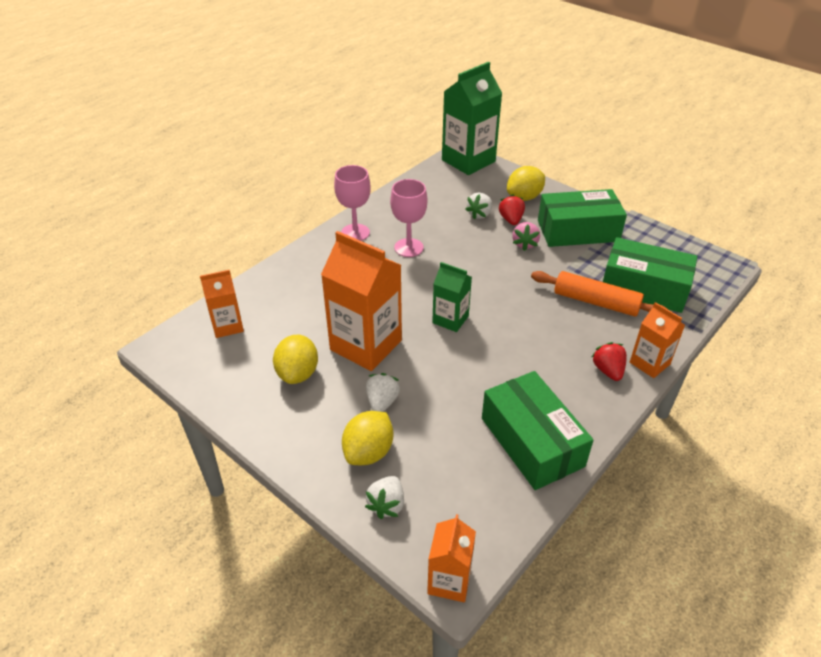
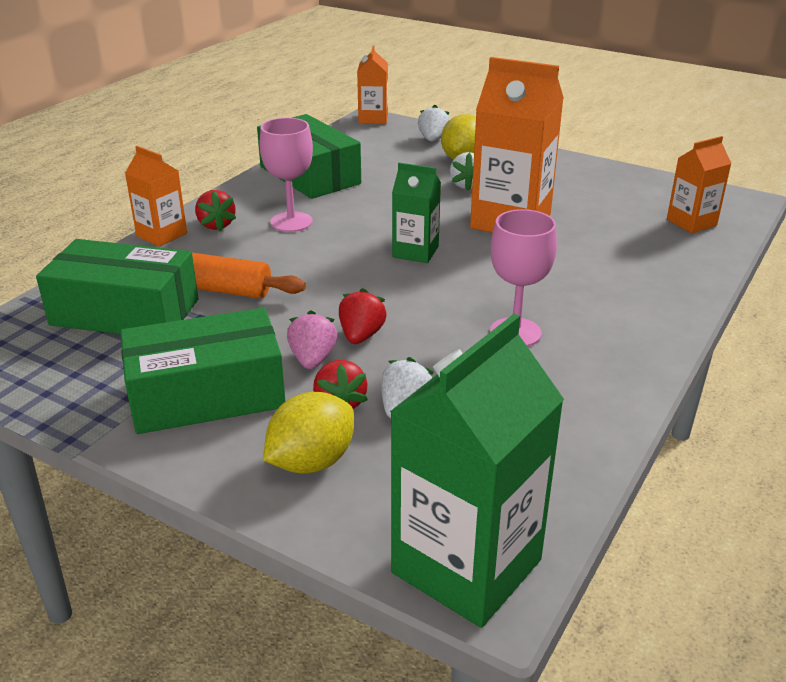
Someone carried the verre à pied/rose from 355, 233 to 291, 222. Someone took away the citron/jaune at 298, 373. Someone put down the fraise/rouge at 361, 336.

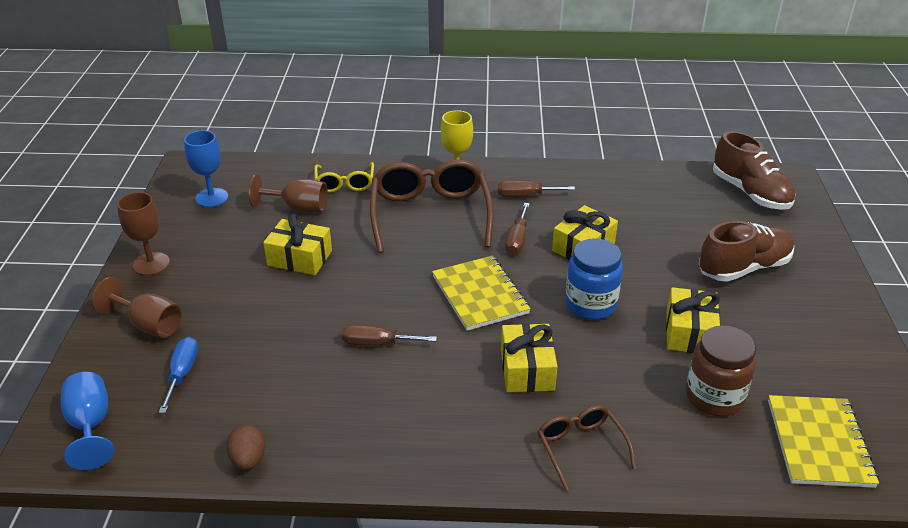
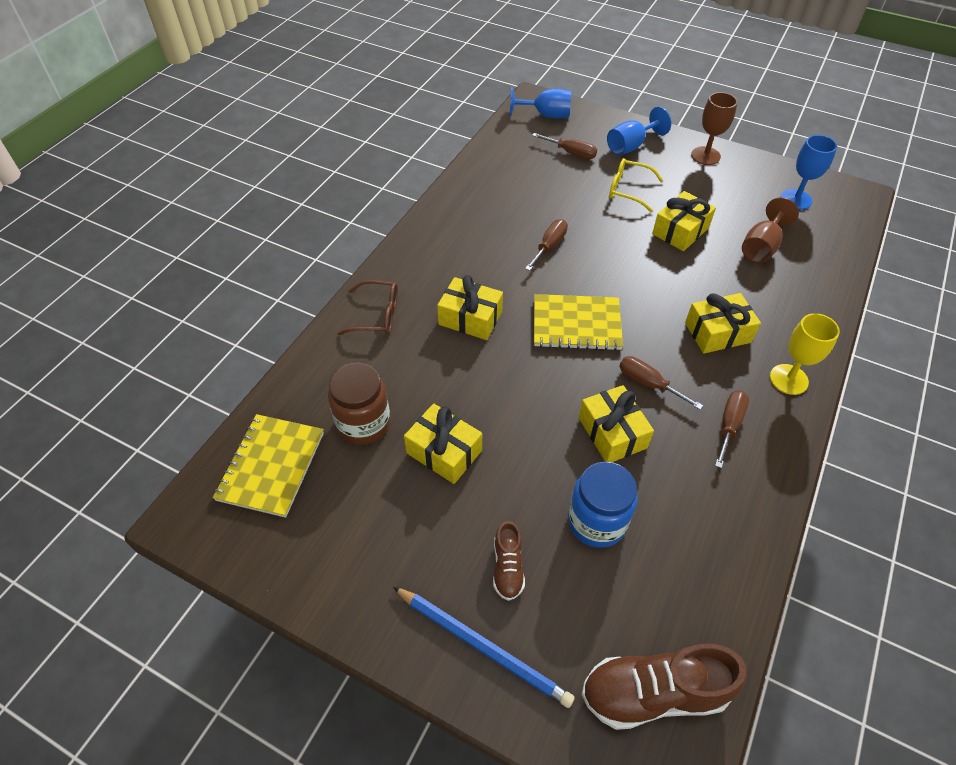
Someone swapped the lunettes/marron at 430, 215 for the cadeau/jaune at 717, 332. Someone carried the lunettes/jaune from 345, 183 to 628, 190. Someone scaled the chaussure/marron at 743, 268 by 0.53. Someone carried the bocal/bleu from 590, 304 to 596, 521. Someone repainted the verre à pied/marron at 149, 325, which became the verre à pied/bleu at 630, 146. Someone repainted the tournevis/bleu at 182, 373, which became the tournevis/marron at 571, 153. Someone rotated the carnet/jaune at 819, 443 by 75 degrees clockwise. Someone took away the œuf/marron at 248, 460. Someone put down the crayon/bleu at 483, 646.

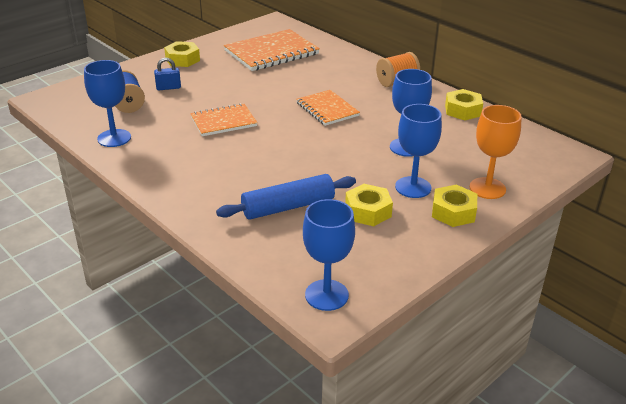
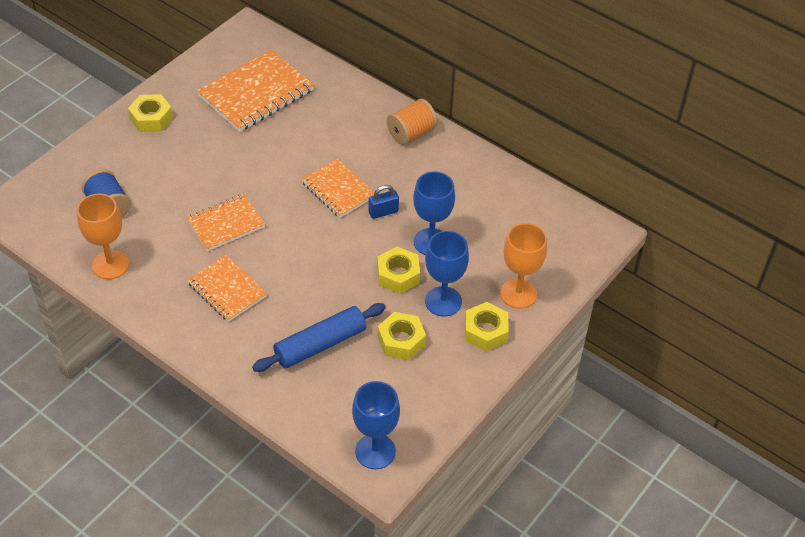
Someone carried the cadenas/bleu from 168, 87 to 383, 212. Someone repainted the verre à pied/bleu at 114, 138, which became the verre à pied/orange at 110, 265. Someone carried the écrou/jaune from 462, 110 to 398, 275. Someone put down the carnet/orange at 227, 290.

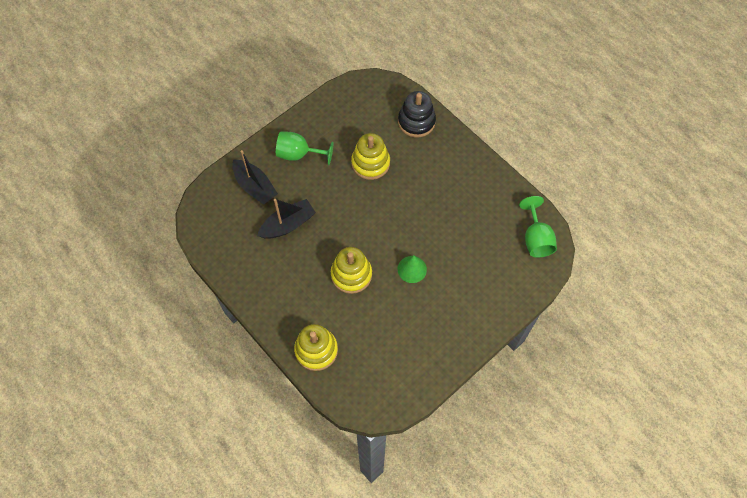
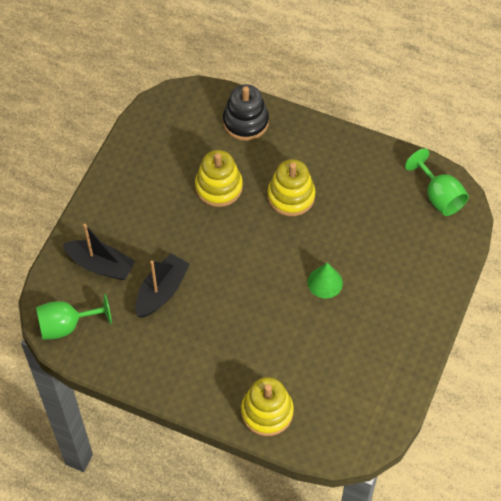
Someone carried the verre à pied/vert from 298, 154 to 66, 325. Someone carried the jouet à empiler/jaune from 351, 274 to 291, 196.

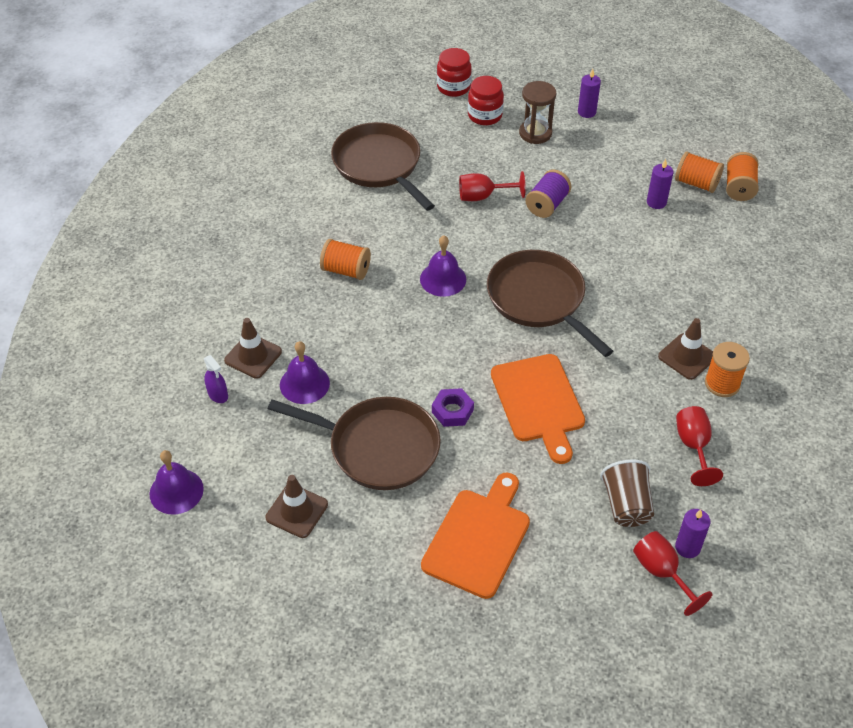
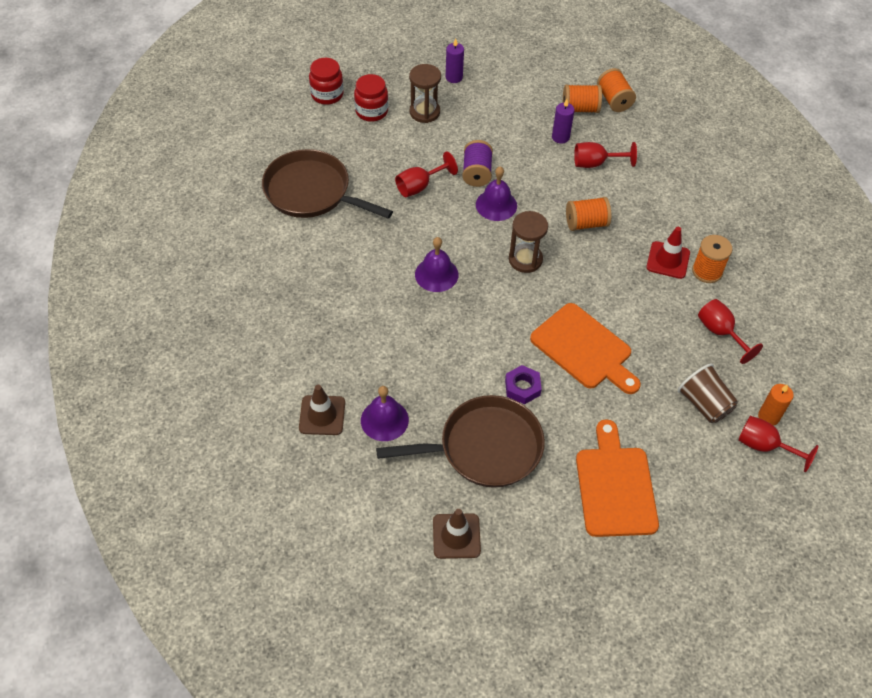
Someone carried the bobine/orange from 346, 270 to 586, 223. Someone swapped the poêle/marron at 538, 299 for the sablier/marron at 525, 259. Someone repainted the cône de chantier/marron at 687, 357, which became the cône de chantier/rouge at 668, 260. Someone took away the vaporisateur/violet at 218, 394. Someone carried the cloche/violet from 176, 491 to 496, 205. Someone repainted the bougie/violet at 687, 547, which became the bougie/orange at 768, 417. Someone put down the verre à pied/rouge at 595, 163.

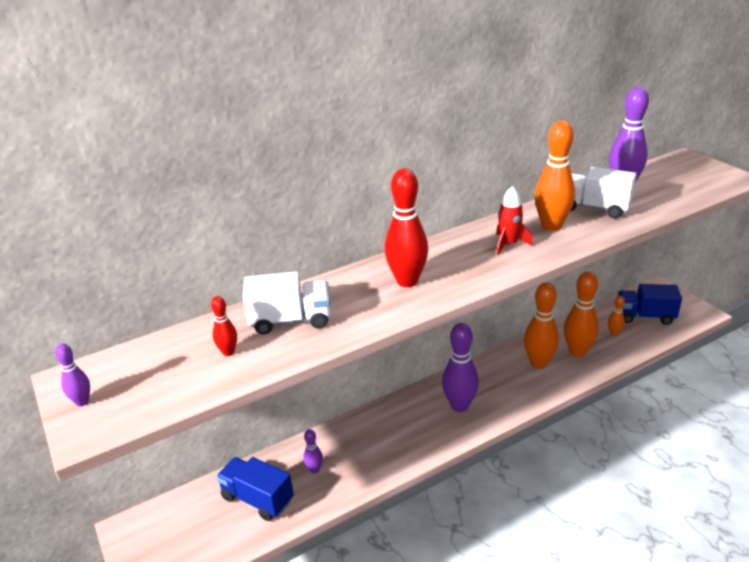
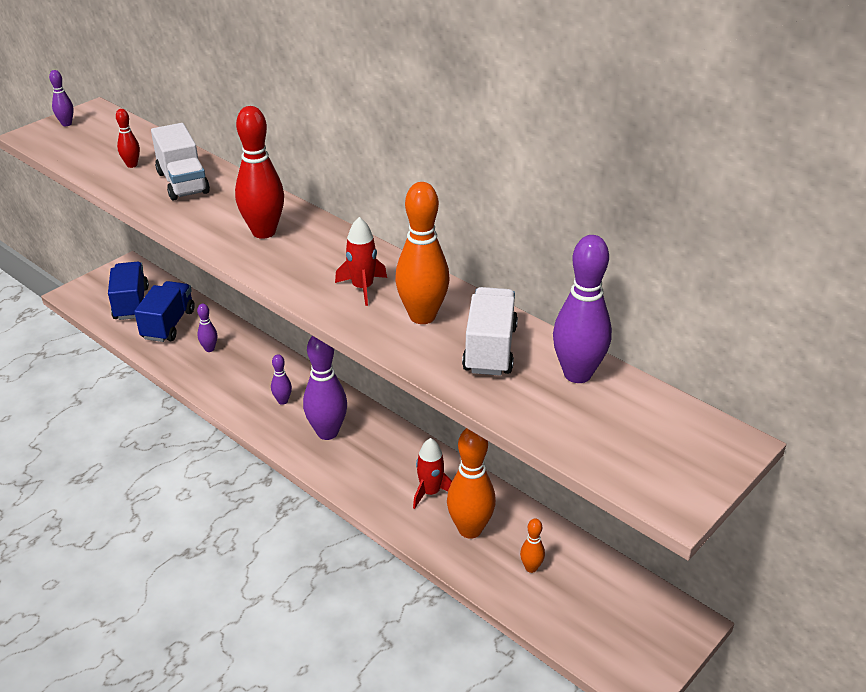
Someone swapped the quille/orange at 538, 363 for the fusée/rouge at 430, 492. Someone carried the camion/bleu from 645, 316 to 131, 303. Someone put down the quille/violet at 282, 401.

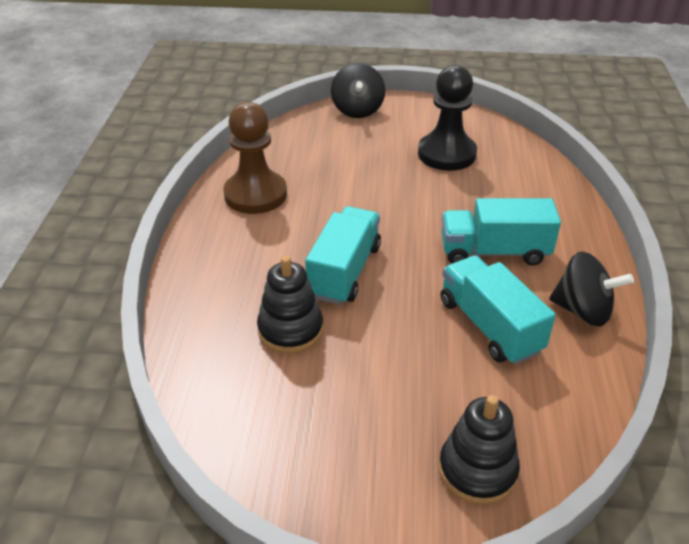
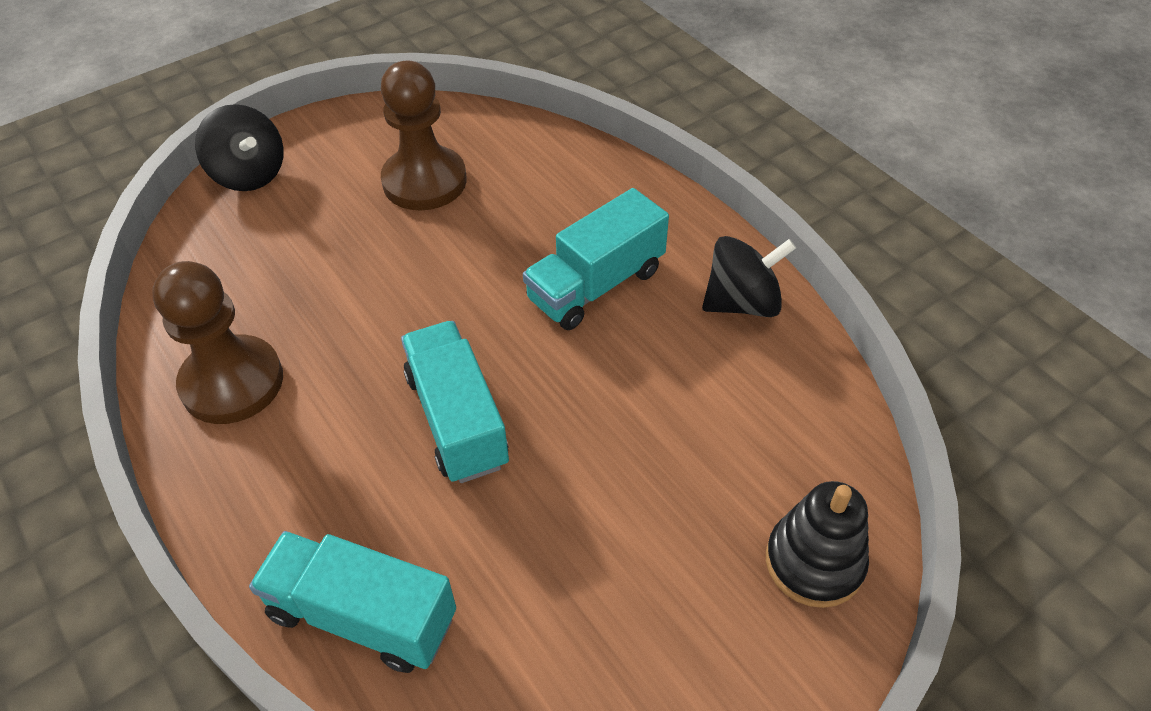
Someone repainted the pion/noir at 446, 154, which became the pion/marron at 424, 181. Someone carried the camion/turquoise from 489, 326 to 362, 616. Someone took away the jouet à empiler/noir at 290, 330.

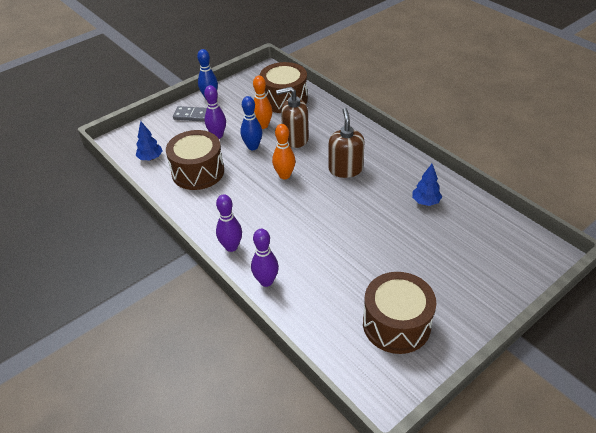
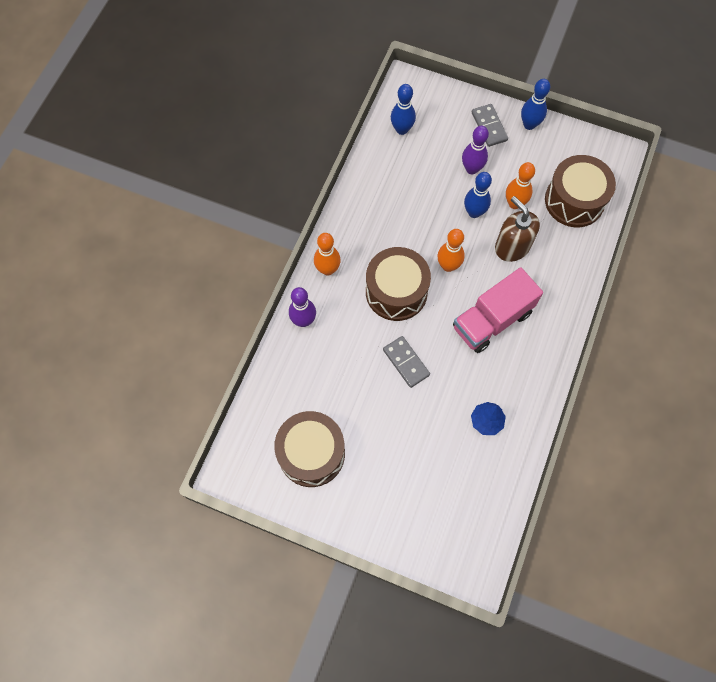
Someone swapped the distributeur de savon/marron at 345, 169 for the camion/rose at 492, 320. Someone swapped the arbre/bleu at 150, 158 for the quille/bleu at 402, 129. Someone carried the tambour/marron from 198, 172 to 396, 292. Someone repainted the quille/violet at 231, 247, which became the quille/orange at 327, 269. Someone put down the domino/gris at 406, 362.

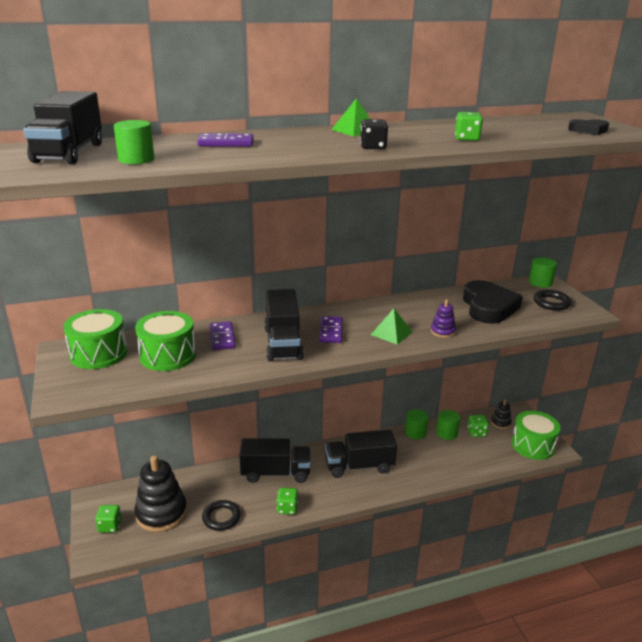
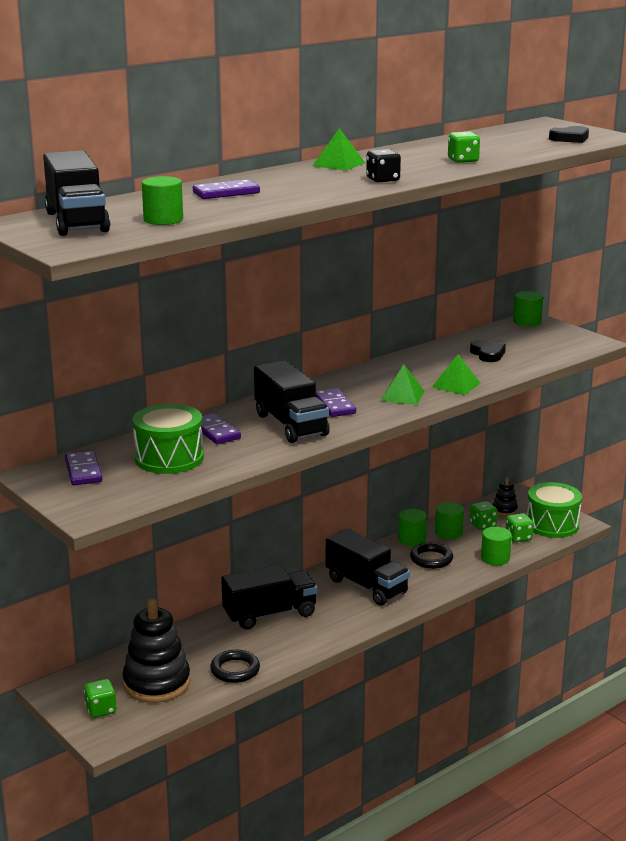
Someone scaled the cœur/noir at 488, 307 by 0.51. Someone carried the anneau/noir from 551, 303 to 431, 559. Someone swapped the jouet à empiler/violet at 442, 331 for the pyramide/vert at 456, 385. Someone swapped the tambour/vert at 98, 353 for the domino/violet at 83, 471. Someone rotated the camion/noir at 359, 466 by 105 degrees counterclockwise. Someone carried the dé/vert from 287, 508 to 518, 537. Someone put down the cylindre/vert at 495, 558.

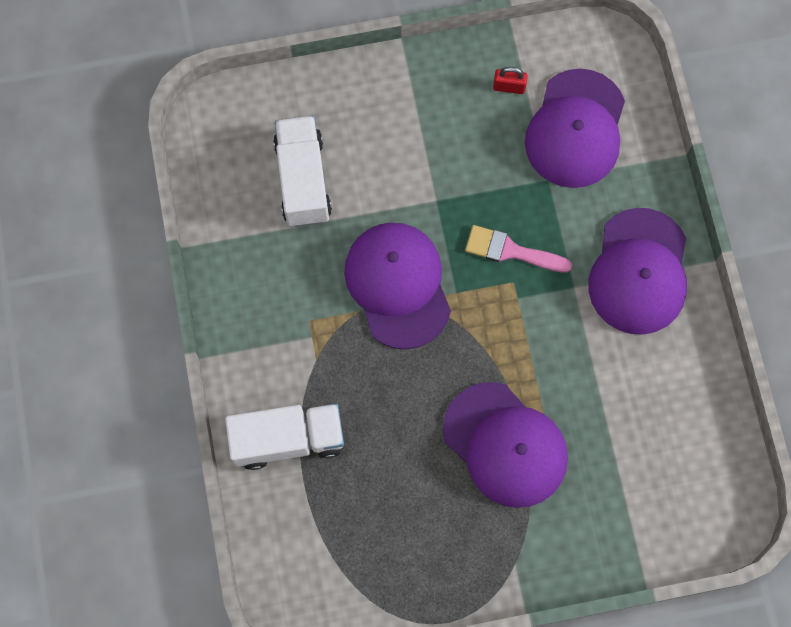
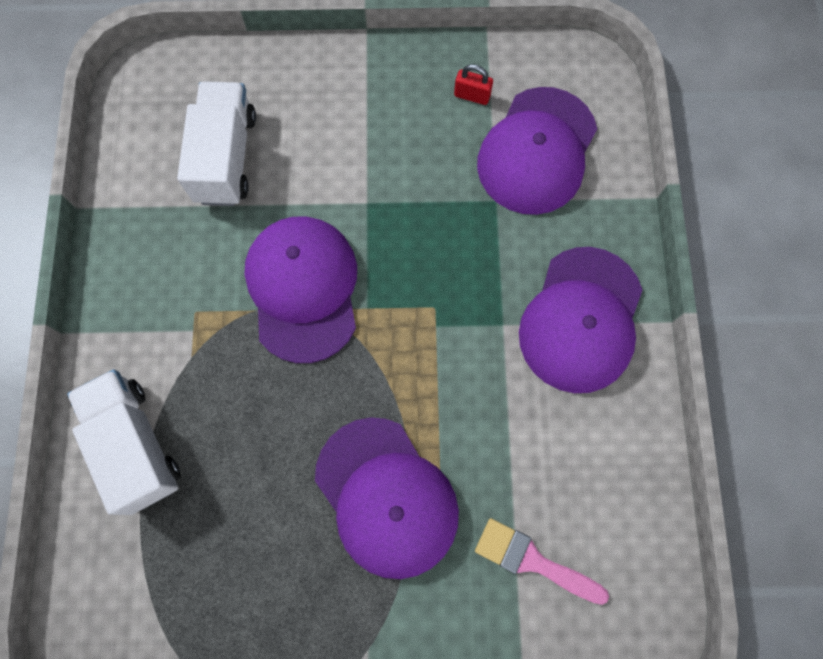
Someone carried the pinceau/rose from 511, 251 to 533, 561. Someone rotated the camion/blanc at 288, 439 by 120 degrees counterclockwise.

